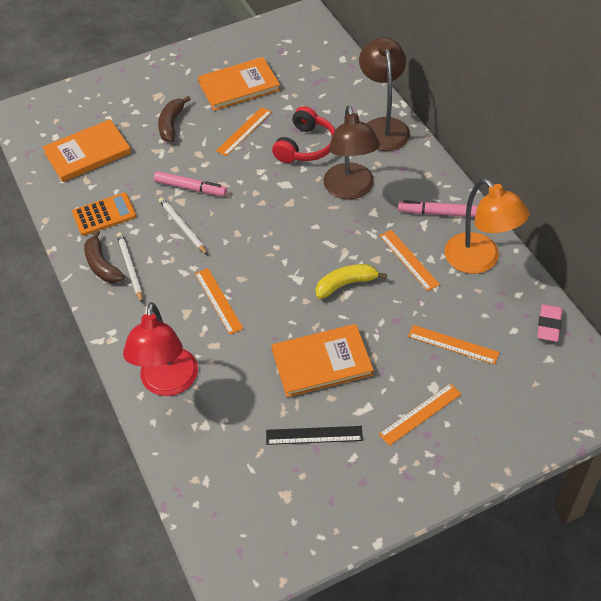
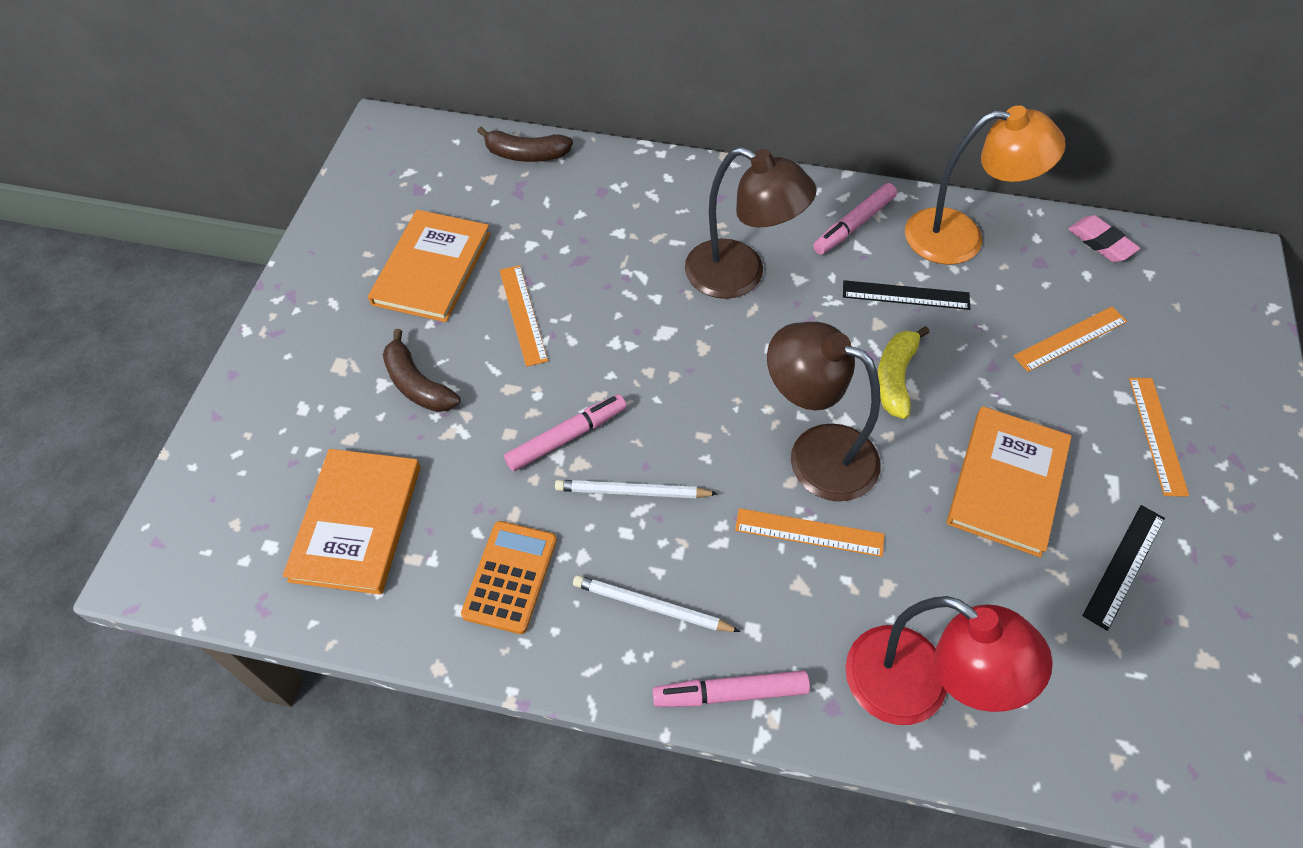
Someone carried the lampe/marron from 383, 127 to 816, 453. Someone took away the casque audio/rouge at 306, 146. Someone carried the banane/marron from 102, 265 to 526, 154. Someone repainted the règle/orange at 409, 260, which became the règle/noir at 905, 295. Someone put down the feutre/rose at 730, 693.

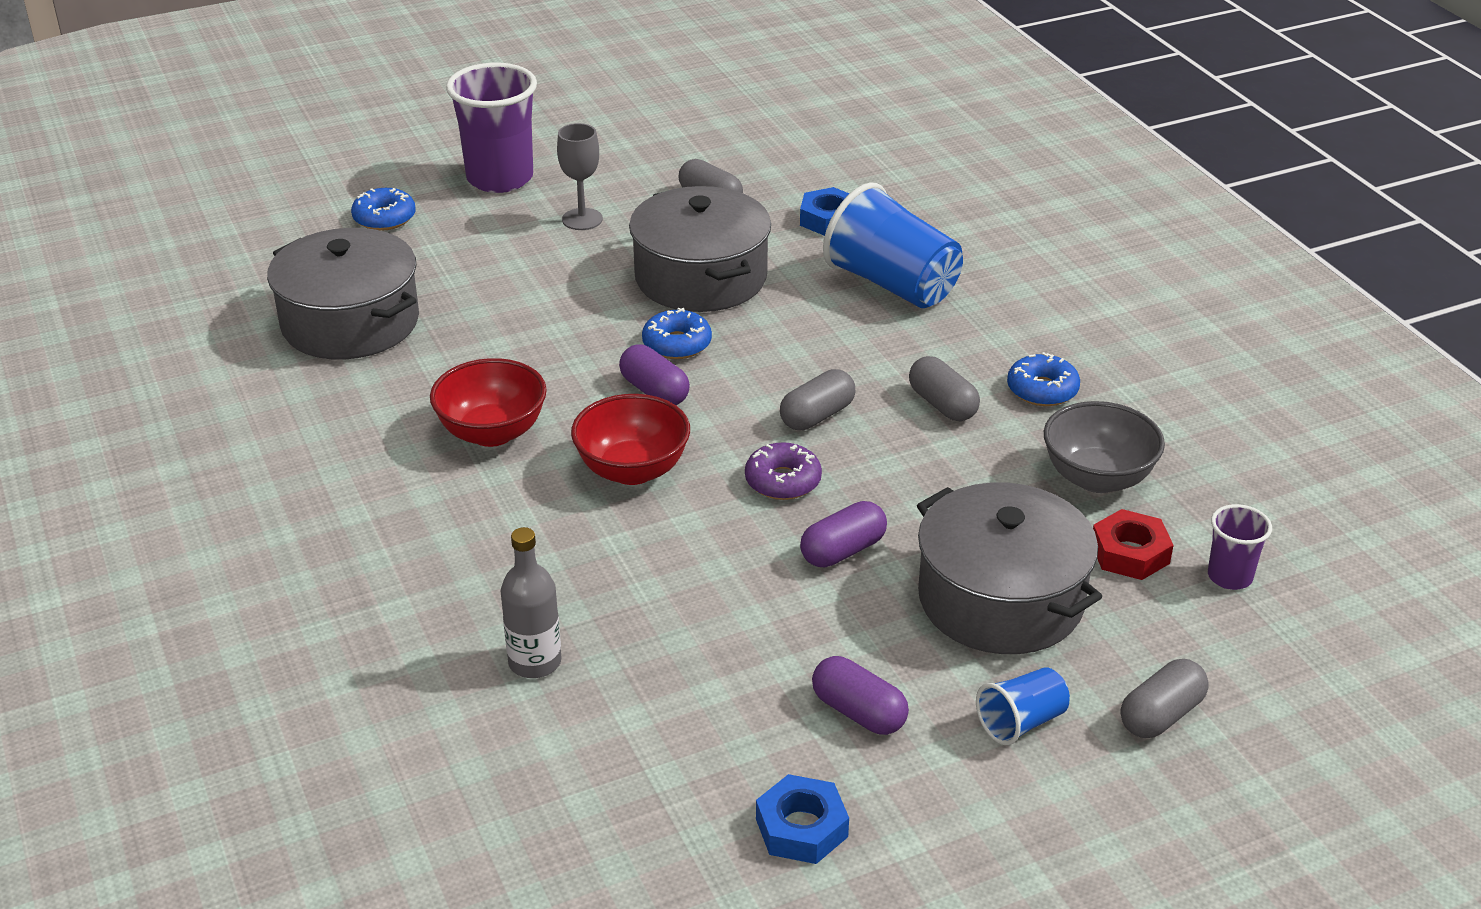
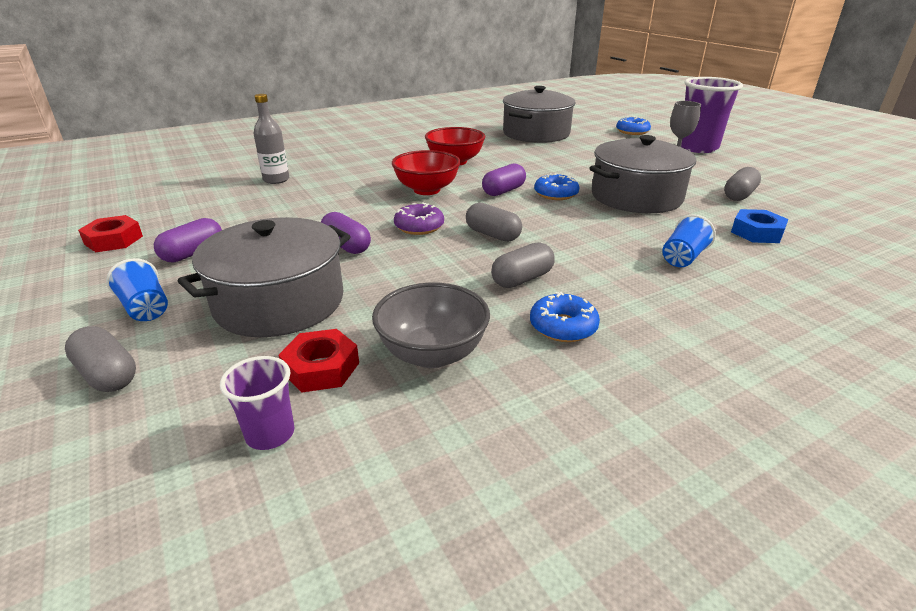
Someone scaled the gobelet/bleu at 892, 284 by 0.50. Someone repainted the écrou/bleu at 801, 828, which became the écrou/rouge at 114, 240.

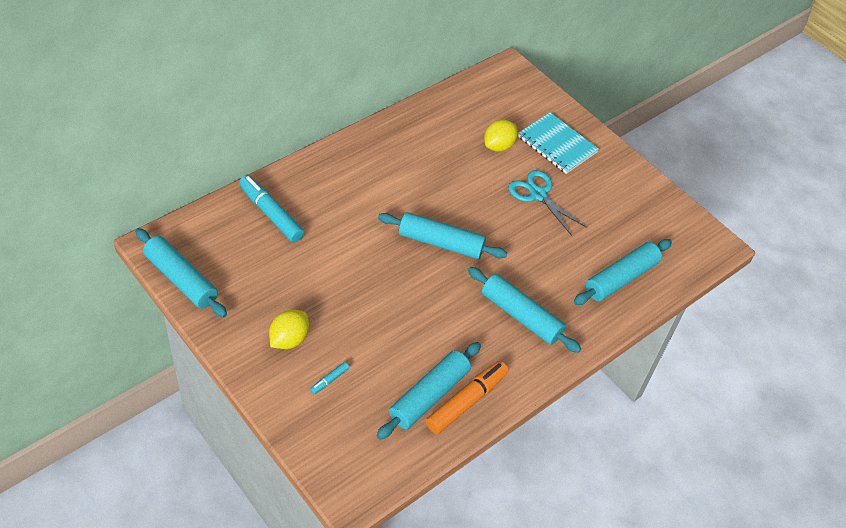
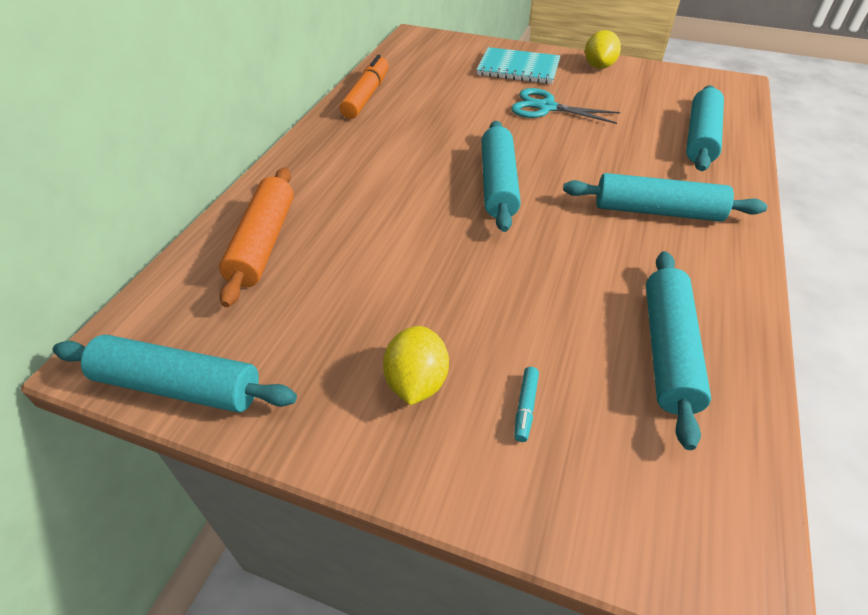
Someone carried the citron/jaune from 498, 146 to 599, 66. Someone swapped the feutre/turquoise at 271, 214 for the rouleau à pâtisserie/orange at 263, 243. Someone rotated the rouleau à pâtisserie/turquoise at 440, 243 by 75 degrees counterclockwise. Someone carried the feutre/orange from 466, 401 to 366, 96.

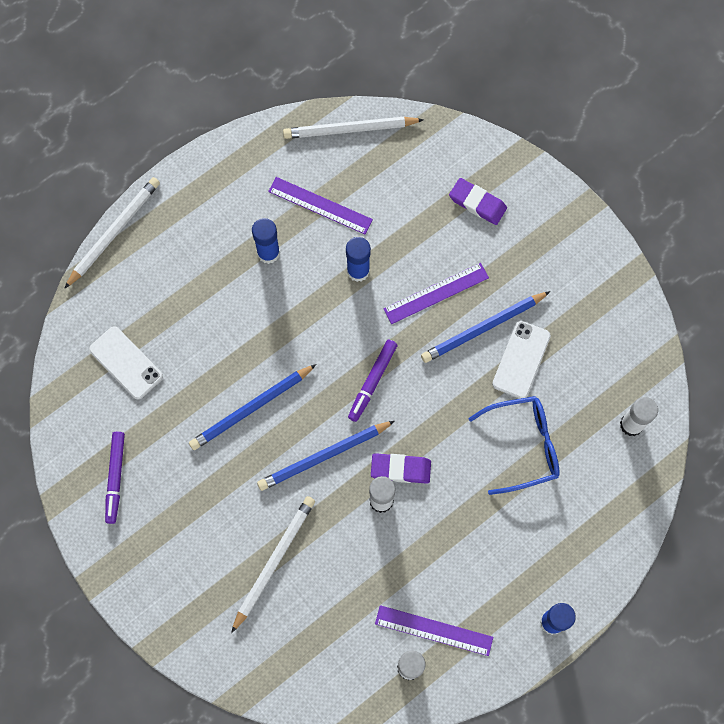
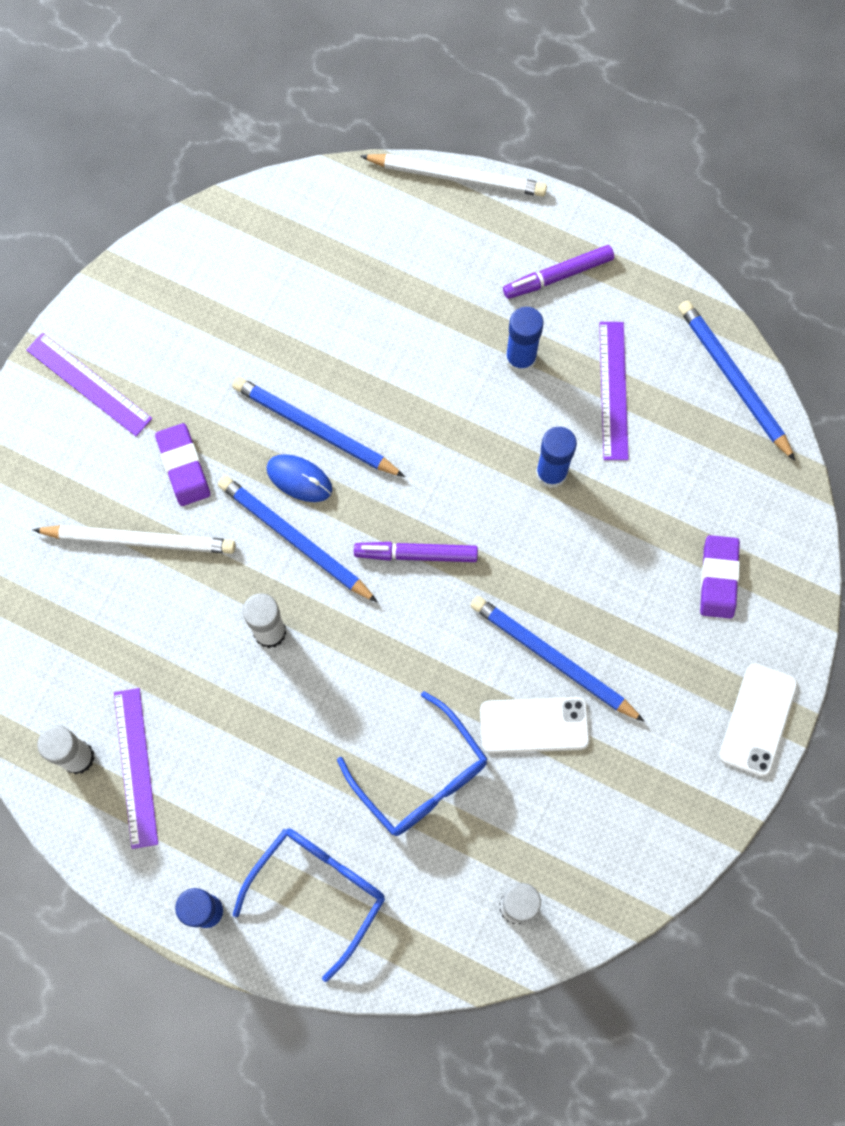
Someone repainted the crayon/blanc at 350, 129, which became the crayon/bleu at 734, 380. Someone carried the règle/violet from 436, 293 to 89, 384. Someone carried the téléphone/blanc from 126, 363 to 757, 719. Someone carried the feutre/violet from 115, 478 to 558, 276. Someone carried the gomme/violet from 400, 469 to 183, 466. Someone put down the souris/bleu at 299, 479. Someone put down the lunettes/bleu at 318, 892.

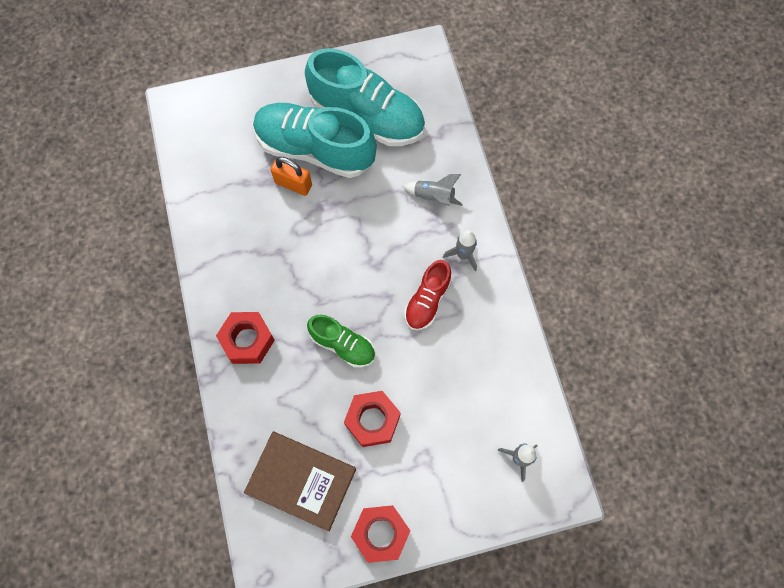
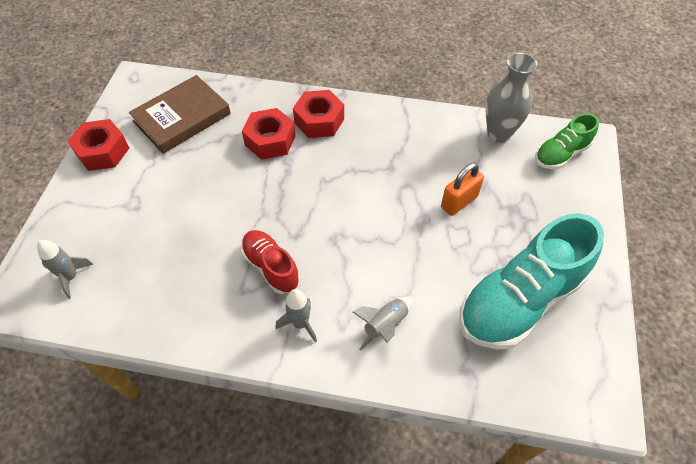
Someone took away the chaussure/turquoise at 315, 149. Someone carried the chaussure/vert from 343, 345 to 561, 154. Someone carried the écrou/rouge from 372, 420 to 270, 140. Someone put down the vase/gris at 498, 134.

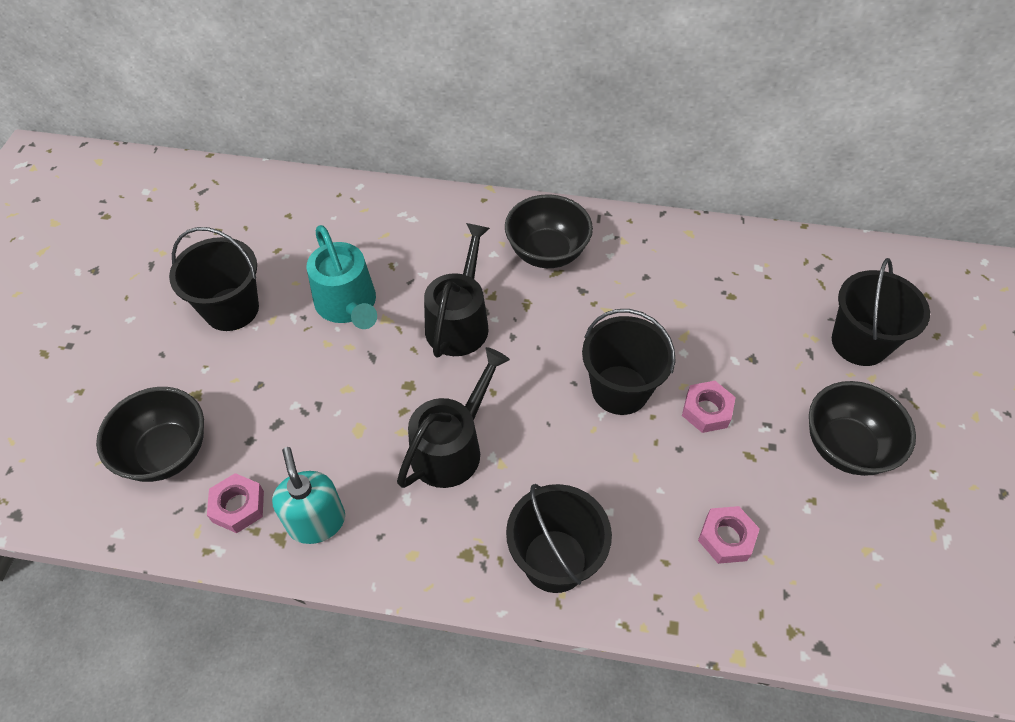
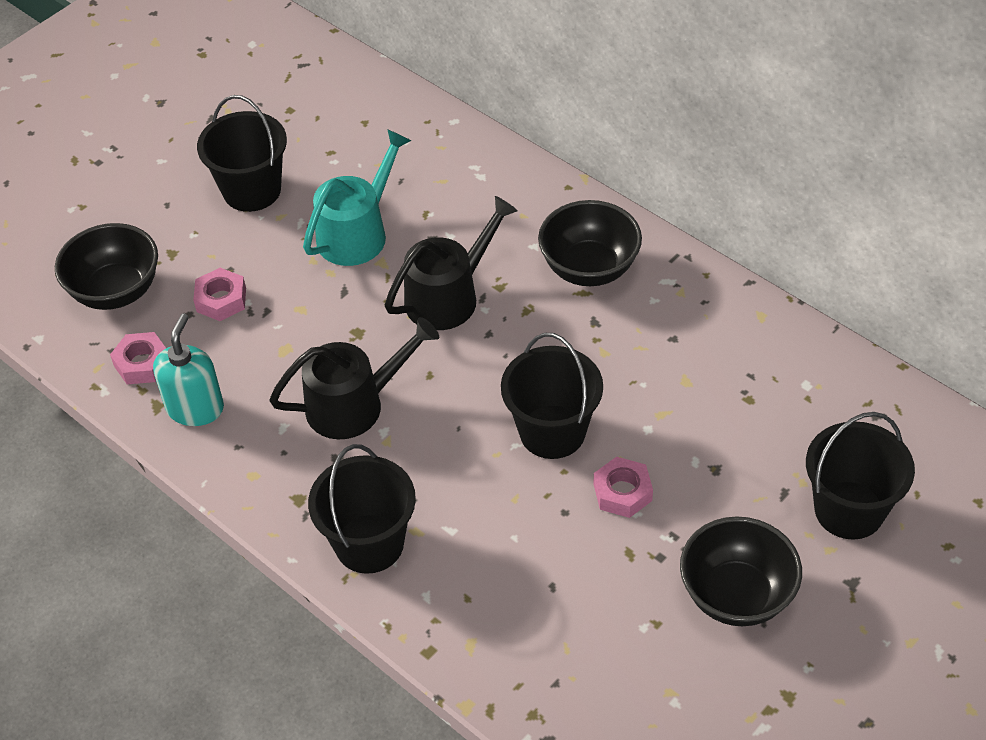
Someone rotated the arrosoir/turquoise at 348, 304 by 150 degrees counterclockwise. Someone carried the écrou/rose from 726, 538 to 221, 300.

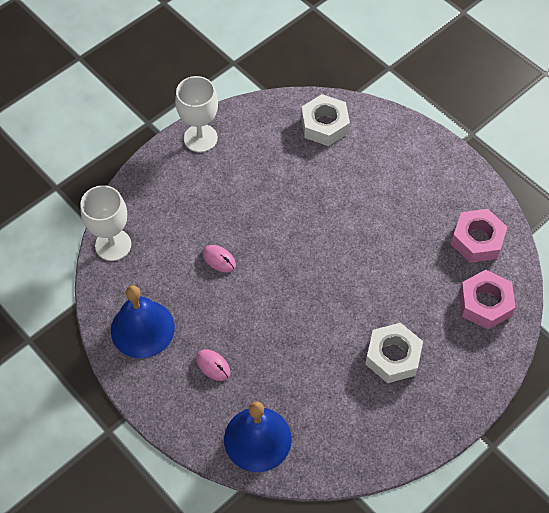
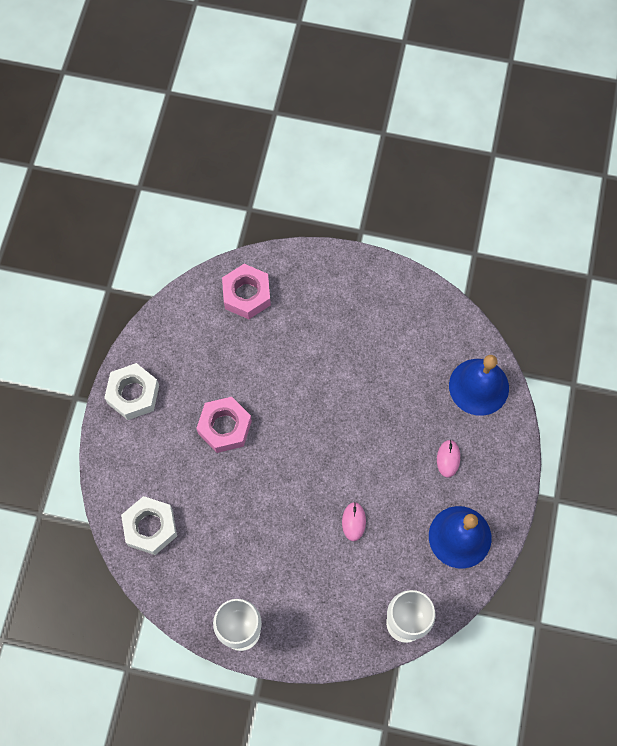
Someone carried the écrou/rose from 477, 240 to 224, 427. Someone carried the écrou/blanc from 393, 356 to 133, 394.

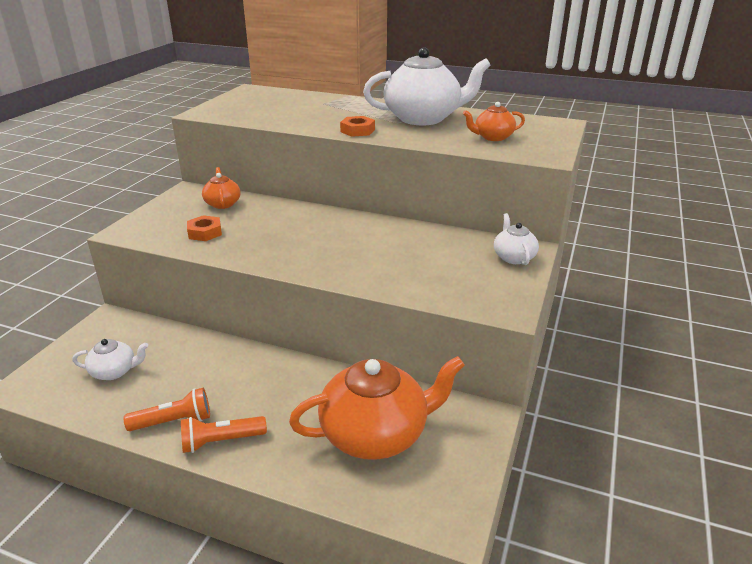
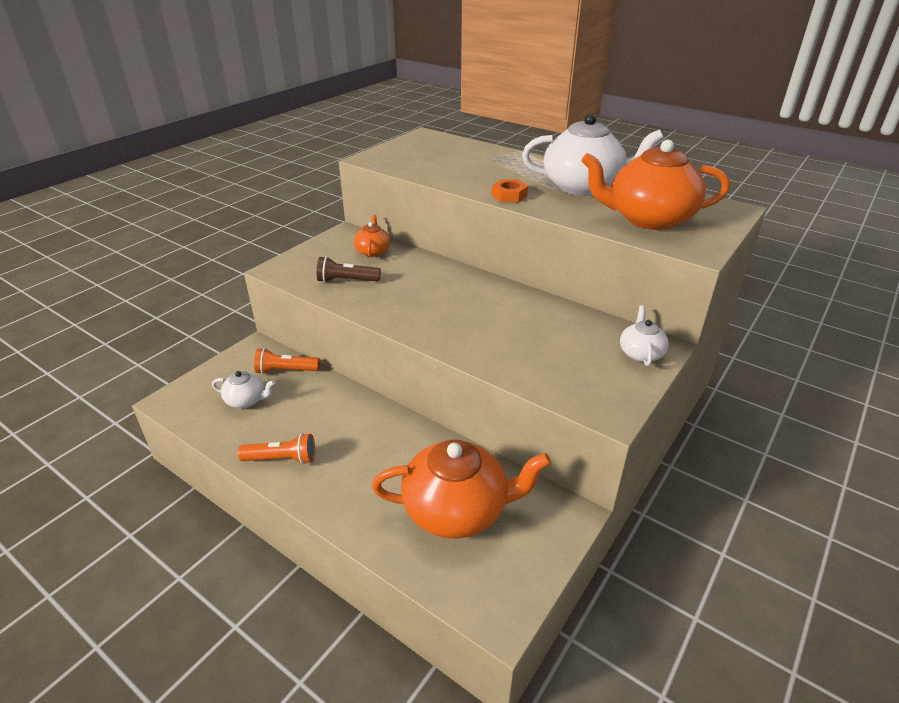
Someone scaled the théière/orange at 493, 137 by 2.06. Someone swapped the écrou/orange at 205, 232 for the lampe de poche/marron at 347, 280. Someone carried the lampe de poche/orange from 221, 441 to 286, 370.

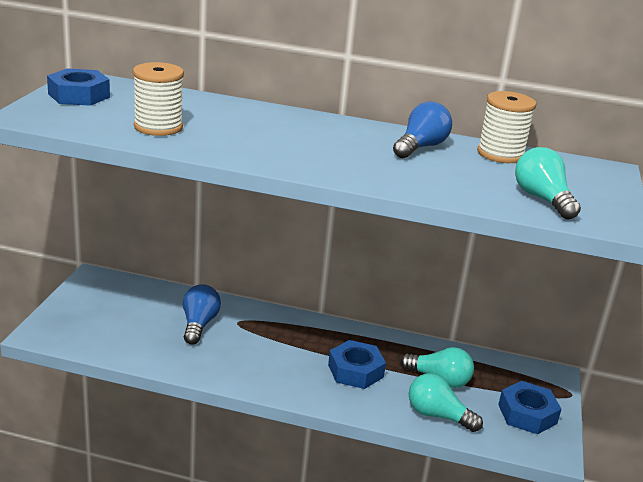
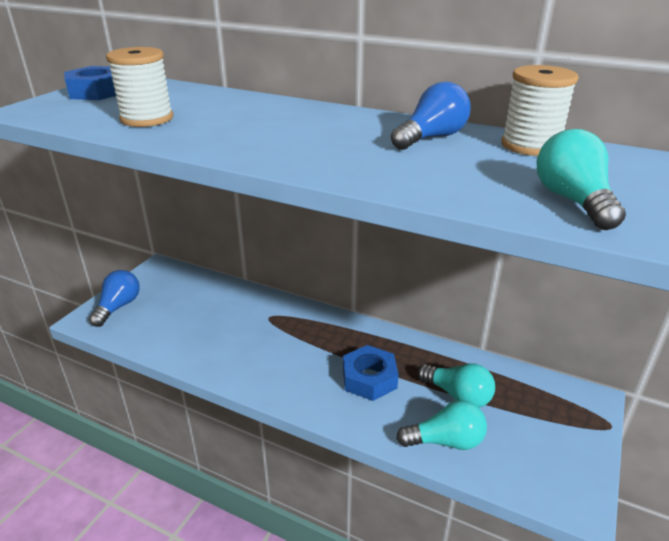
Someone carried the ampoule/bleu from 199, 324 to 118, 307. Someone rotated the ampoule/turquoise at 437, 415 by 135 degrees clockwise. Someone took away the écrou/bleu at 527, 414.

